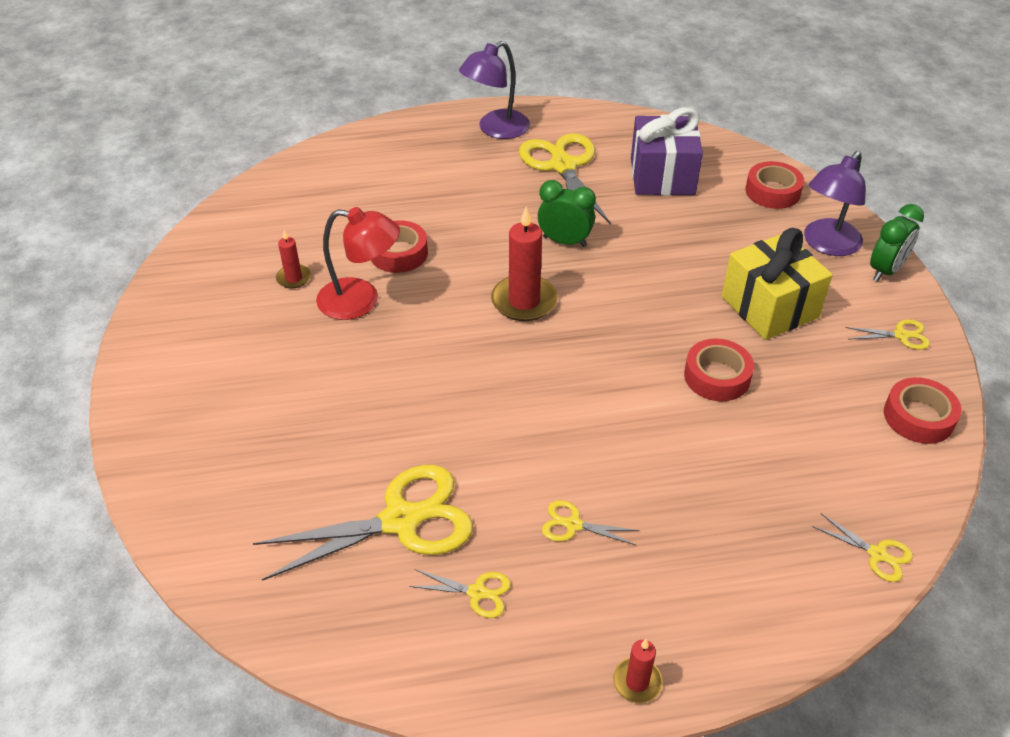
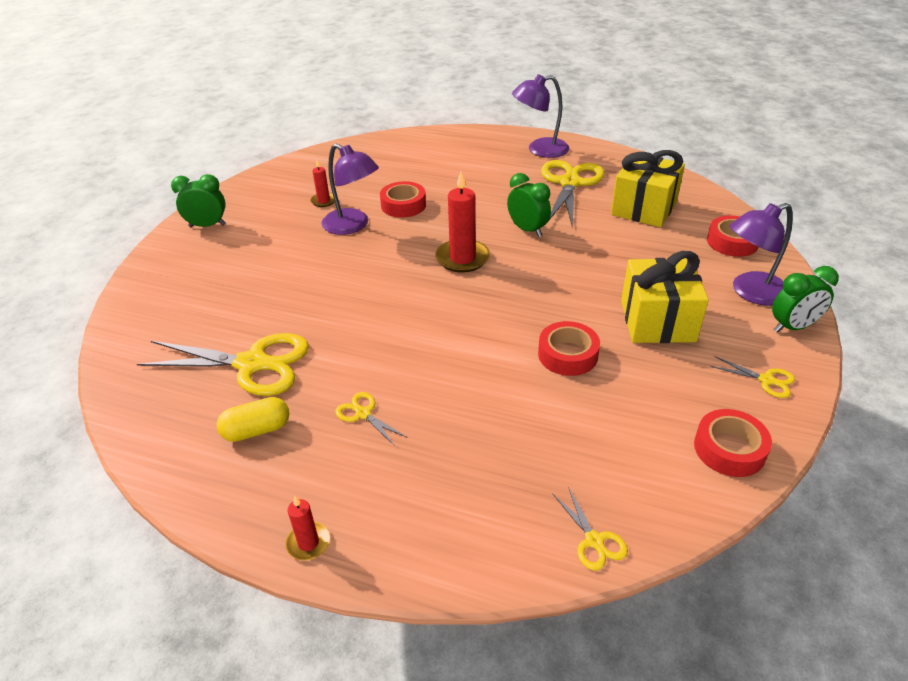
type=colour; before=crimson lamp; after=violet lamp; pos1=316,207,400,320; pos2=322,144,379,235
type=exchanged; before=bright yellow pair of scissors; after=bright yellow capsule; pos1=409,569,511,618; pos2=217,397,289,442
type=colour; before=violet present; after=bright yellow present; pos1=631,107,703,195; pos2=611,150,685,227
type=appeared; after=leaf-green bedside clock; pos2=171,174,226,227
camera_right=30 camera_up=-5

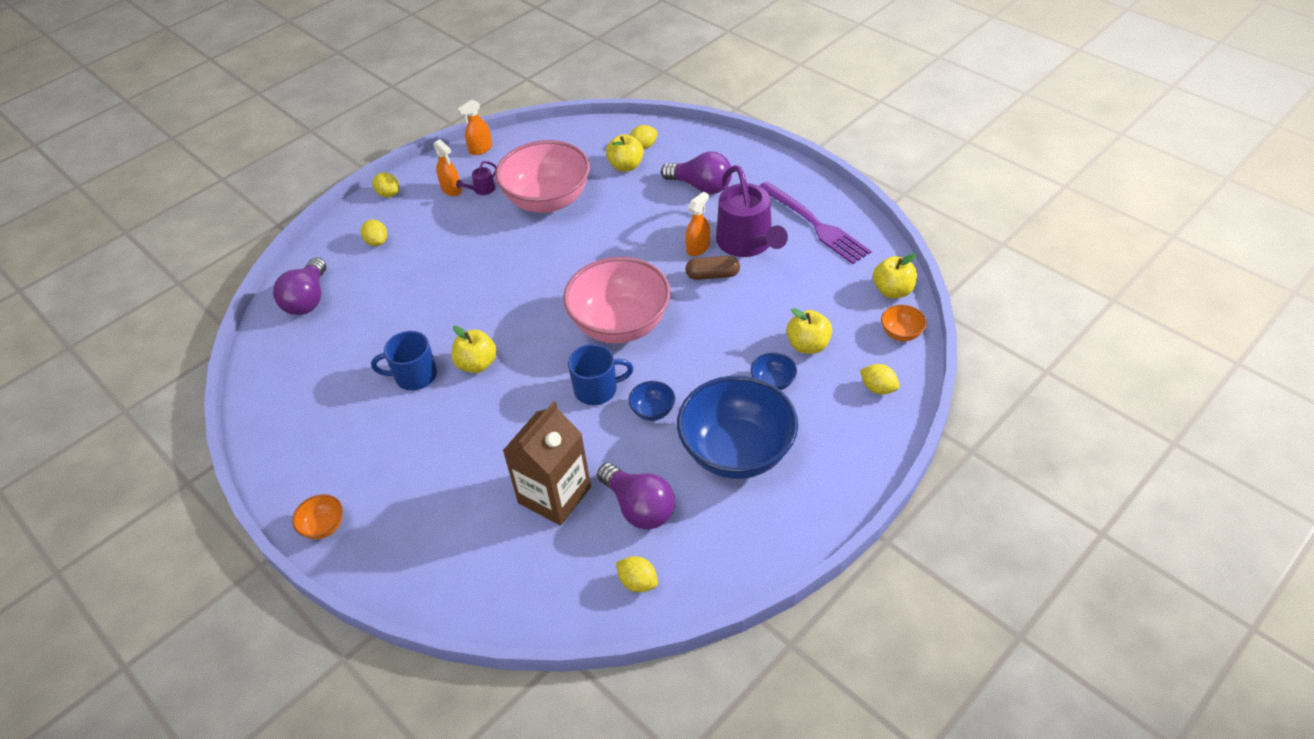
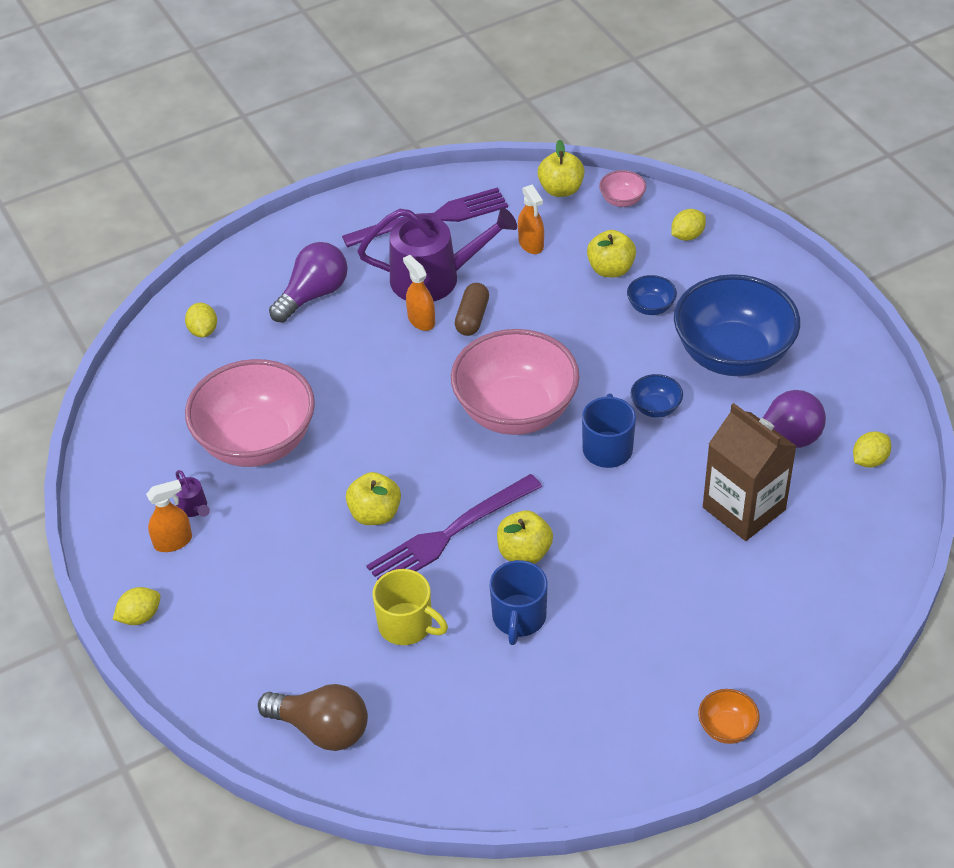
type=colour; before=violet lightbulb; after=brown lightbulb; pos1=273,257,326,315; pos2=258,684,368,751
type=missing; before=bright yellow toy lemon; pos1=361,219,387,246
type=relocated; before=orange sprayer; pos1=458,100,492,155; pos2=518,184,544,254
type=relocated; before=bright yellow apple; pos1=606,134,644,172; pos2=346,472,401,525
type=colour; before=orange serving bowl; after=rosy serving bowl; pos1=881,305,927,341; pos2=599,170,646,207
type=appeared; after=violet table fork; pos2=366,474,542,580
type=appeared; after=bright yellow tea mug; pos2=373,569,448,645
camera_right=-75 camera_up=0

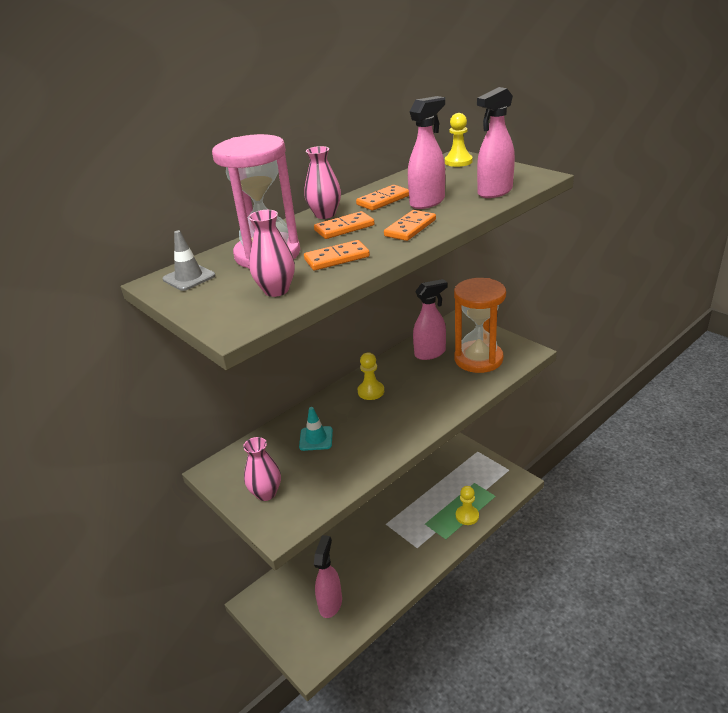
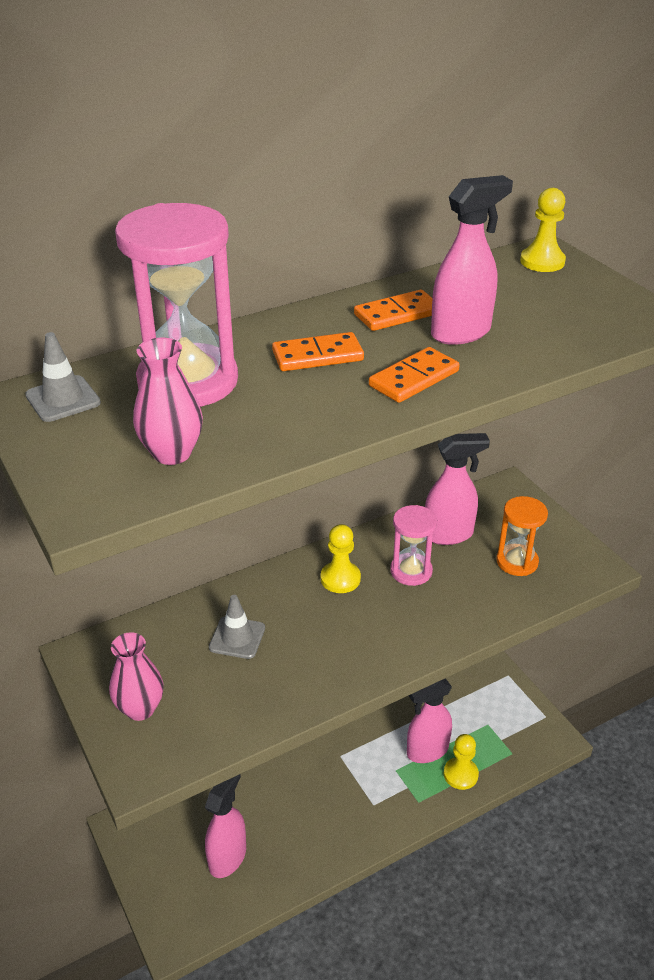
type=colour; before=turquoise traffic cone; after=grey traffic cone; pos1=299,407,333,451; pos2=209,595,265,659
type=missing; before=rosy vase; pos1=304,146,341,219
type=missing; before=orange domino tile; pos1=304,240,370,270
type=size; before=orange sand timer; pos1=454,278,506,373; pos2=496,496,548,576; scale=0.56
type=relocated; before=rosy sprayer; pos1=477,87,515,198; pos2=407,679,452,763
type=appeared; after=rosy sand timer; pos2=390,505,437,586
camera_right=10 camera_up=5

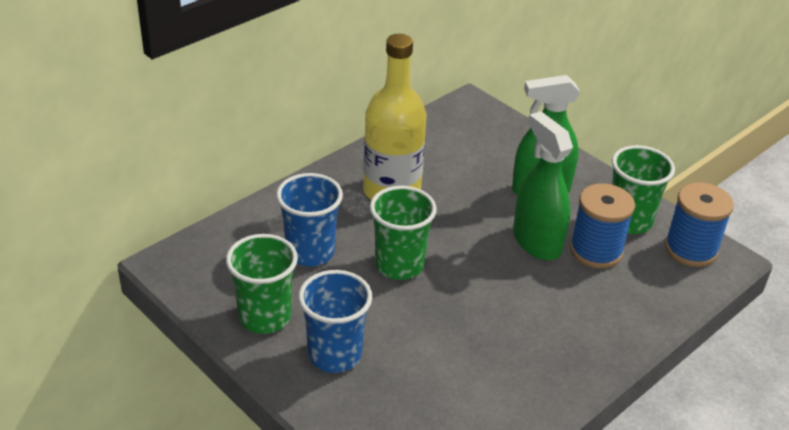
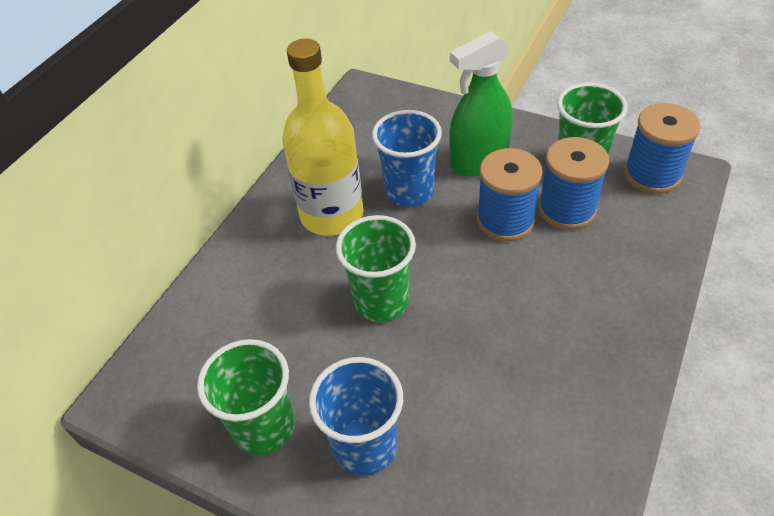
type=relocated; before=royal blue beaker; pos1=276,173,343,266; pos2=372,110,442,207
type=exchanged; before=leaf-green sprayer; after=royal blue bobbin; pos1=513,111,573,260; pos2=477,148,543,241
camera_right=-15 camera_up=10

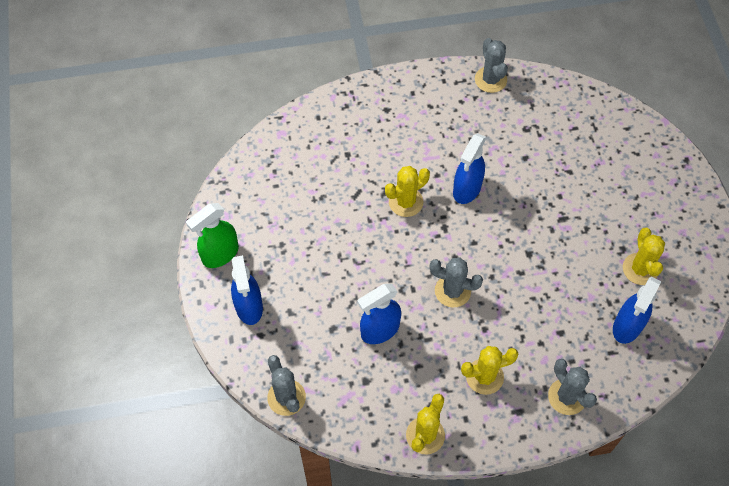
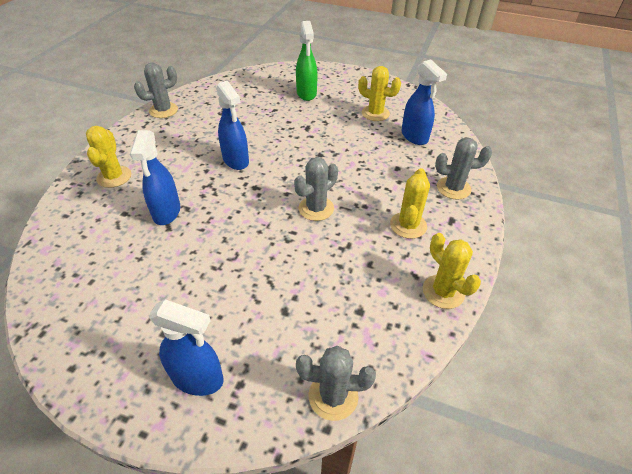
type=relocated; before=leaf-green sprayer; pos1=186,203,239,268; pos2=296,21,318,101
type=relocated; before=royal blue sprayer; pos1=358,284,401,344; pos2=130,130,180,225
type=relocated; before=bright yellow saguaro cactus; pos1=385,166,430,217; pos2=86,126,131,188
type=spun; before=grey saguaro cactus; pos1=475,38,508,93; pos2=134,63,178,118; turn=-45
camera_right=-60 camera_up=-15

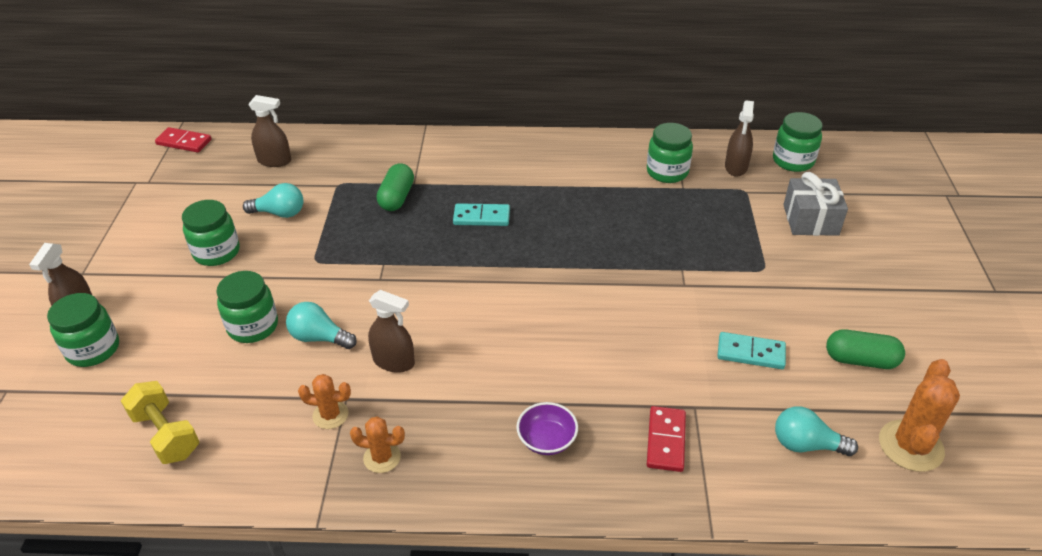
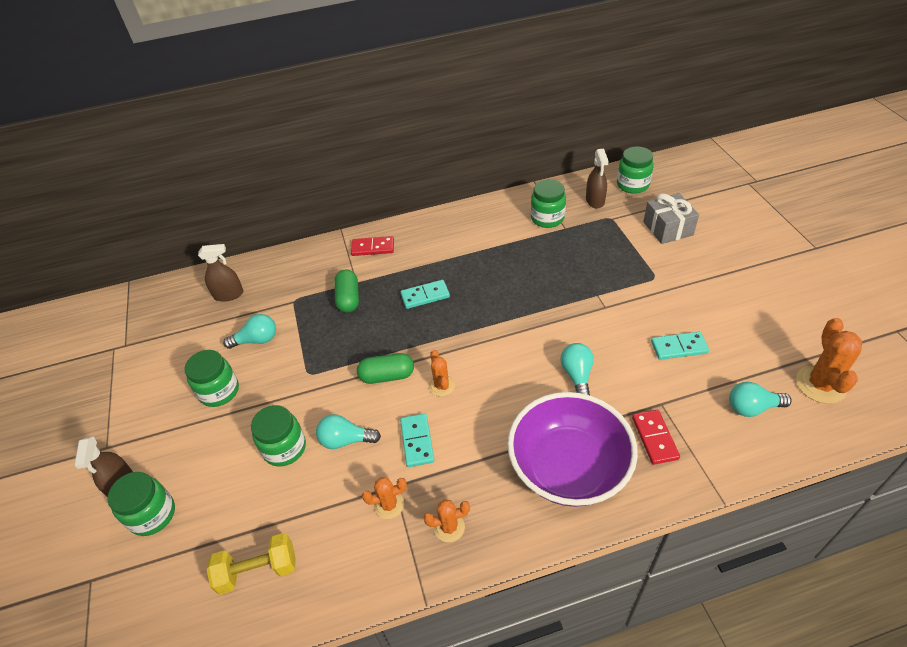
type=spun; before=bright yellow hand weight; pos1=121,381,199,464; pos2=207,533,296,595; turn=-45
type=relocated; before=crimson domino tile; pos1=155,127,211,153; pos2=351,236,394,256
type=exchanged; before=brown sprayer; after=turquoise domino tile; pos1=368,290,415,373; pos2=400,413,434,467
type=size; before=violet serving bowl; pos1=516,402,578,455; pos2=507,392,638,507; scale=2.46
type=relocated; before=leaf-green capsule; pos1=826,329,905,369; pos2=357,353,414,384
type=appeared; after=orange saguaro cactus; pos2=429,350,455,397
type=appeared; after=turquoise lightbulb; pos2=561,343,594,395
camera_right=-15 camera_up=5

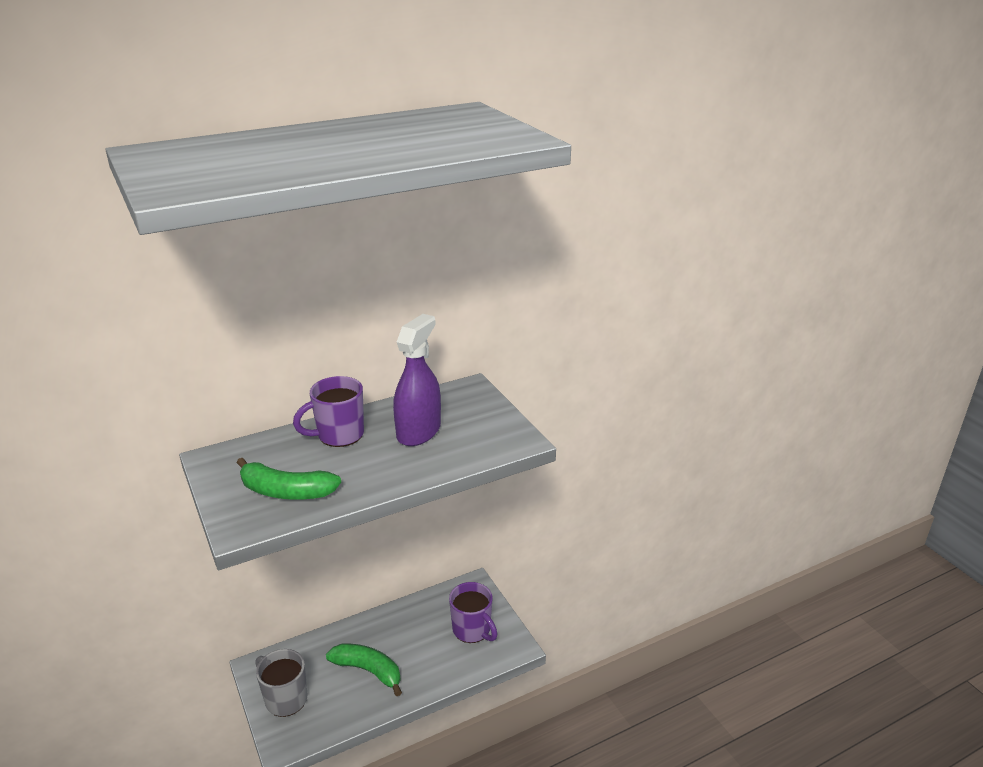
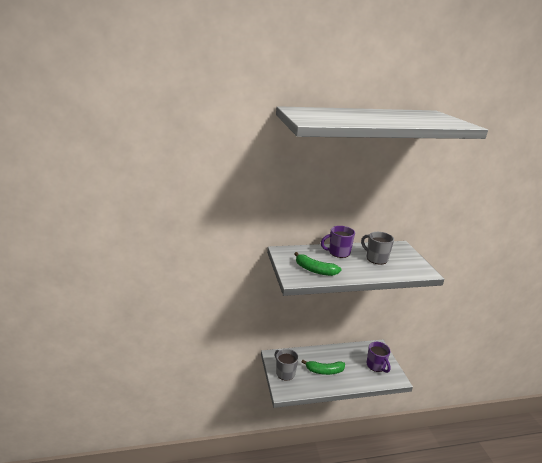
type=spun; before=leaf-green banana; pos1=326,644,402,696; pos2=302,360,345,375; turn=135
type=exchanged; before=violet sprayer; after=grey tea mug; pos1=393,314,441,446; pos2=361,232,394,264
camera_right=15 camera_up=-5

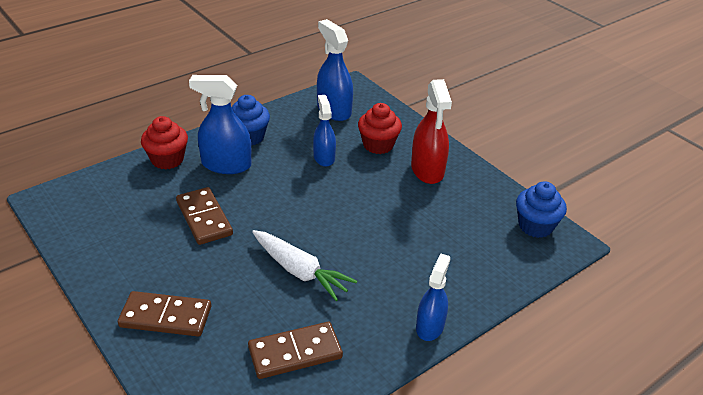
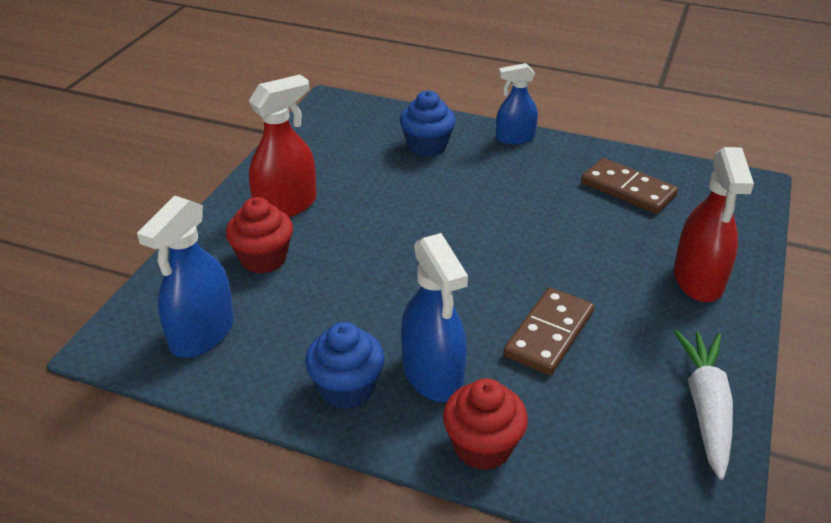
type=exchanged; before=brown domino tile; after=crimson sprayer; pos1=118,291,211,337; pos2=674,147,754,302
type=relocated; before=snow-white toy carrot; pos1=252,230,357,301; pos2=674,330,733,480
type=missing; before=royal blue sprayer; pos1=313,95,336,167
type=relocated; before=royal blue cupcake; pos1=516,181,567,238; pos2=400,90,456,157
camera_right=-120 camera_up=0

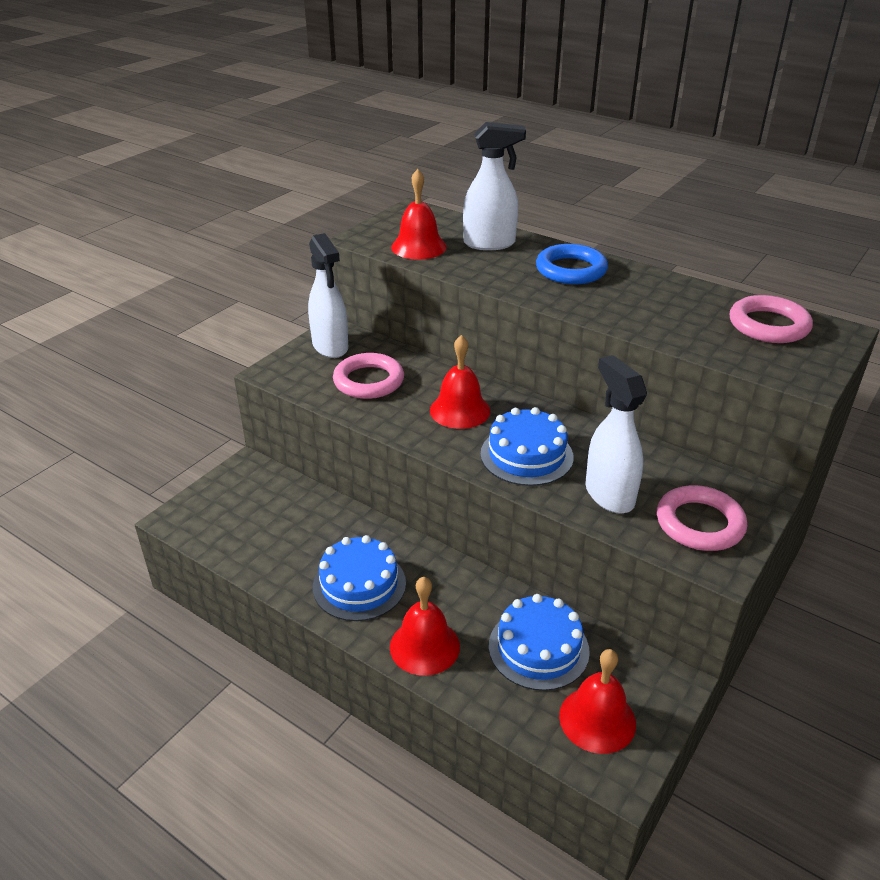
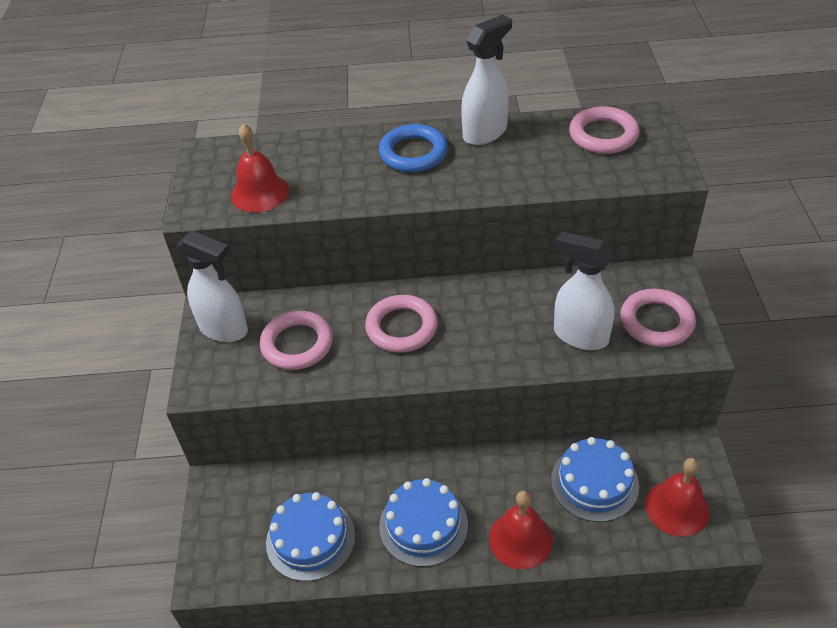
type=exchanged; before=crimson bell; after=rosy hoop; pos1=430,335,490,429; pos2=365,295,438,353
type=relocated; before=snow-white sprayer; pos1=463,122,526,250; pos2=461,15,512,145
type=relocated; before=royal blue gateau; pos1=480,407,574,486; pos2=266,492,355,581
camera_right=-35 camera_up=10

